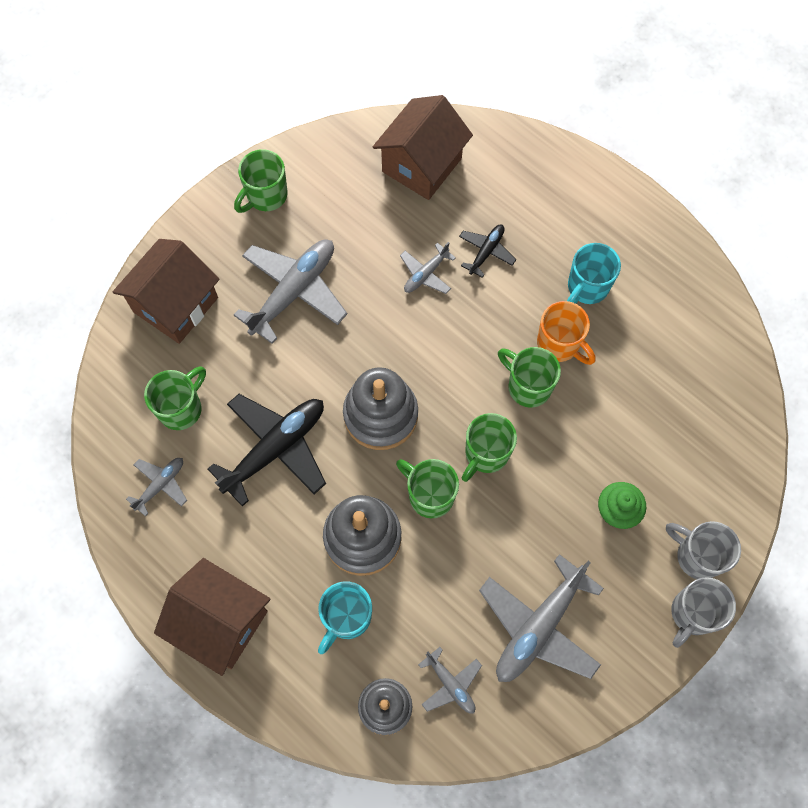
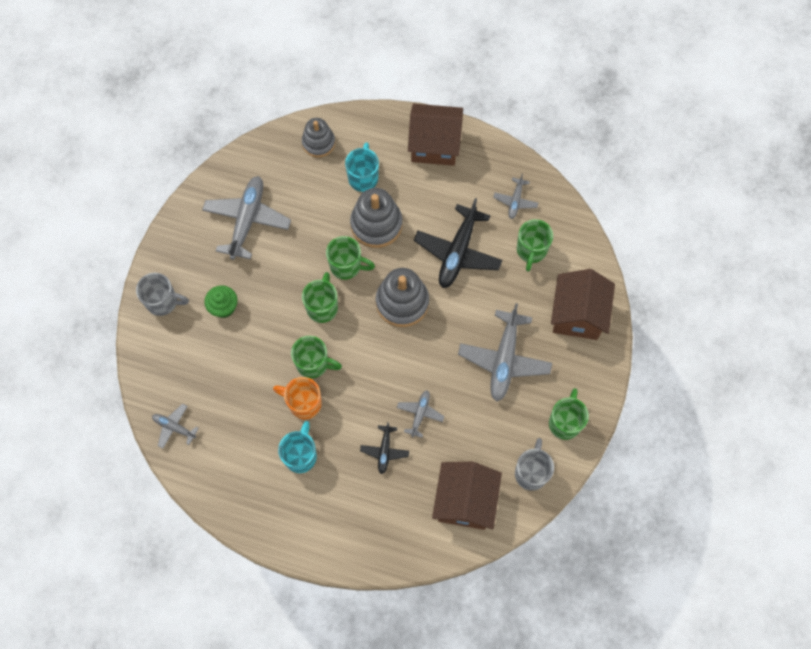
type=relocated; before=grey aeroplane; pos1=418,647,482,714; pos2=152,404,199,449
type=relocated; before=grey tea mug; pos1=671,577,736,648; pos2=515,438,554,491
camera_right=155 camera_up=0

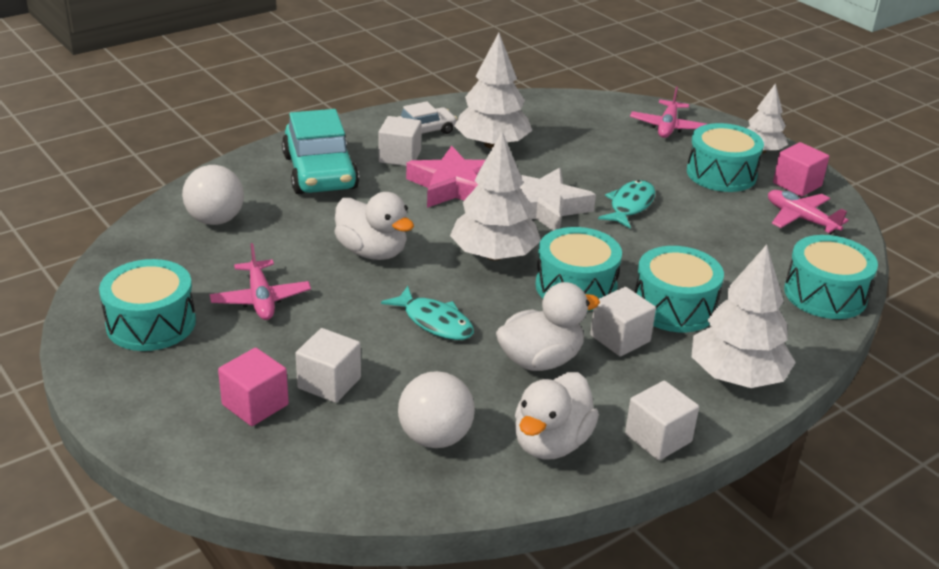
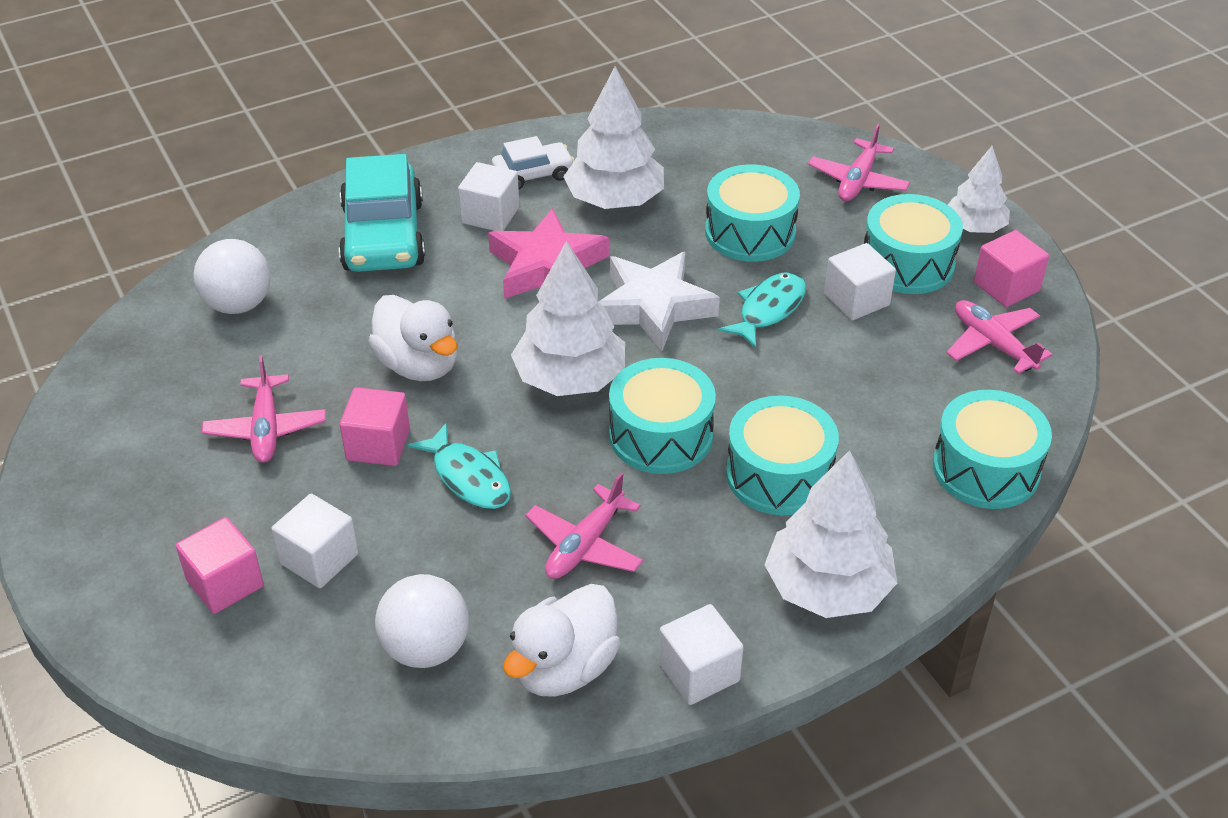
type=relocated; before=turquoise snare drum; pos1=99,259,196,351; pos2=705,164,800,262
type=exchanged; before=snow-white rubber duck; after=rosy aeroplane; pos1=496,282,600,371; pos2=526,473,643,579
type=relocated; before=snow-white block; pos1=590,287,656,356; pos2=824,243,896,320
type=appeared; after=rosy block; pos2=340,387,410,466
camera_right=10 camera_up=10

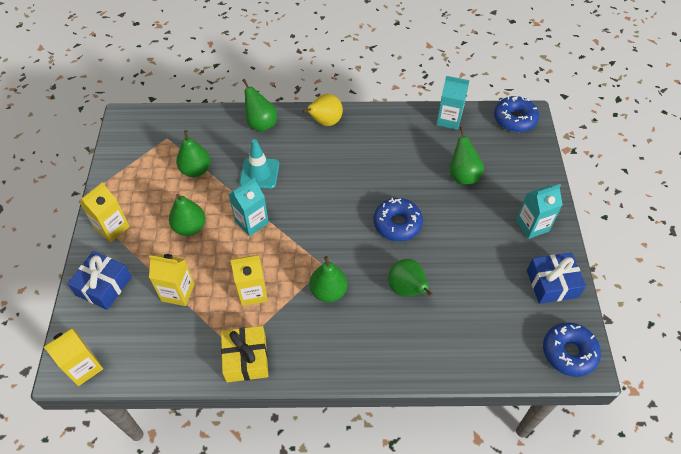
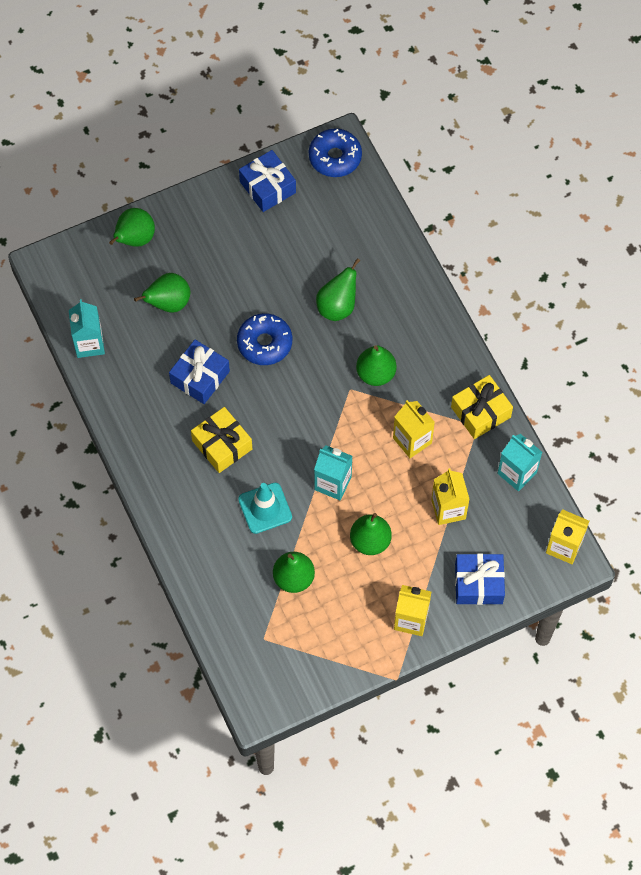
type=relocated; before=leaf-green pear fruit; pos1=242,79,277,132; pos2=109,208,155,247
type=missing; before=bright yellow pear fruit; pos1=302,94,343,126
type=missing; before=royal blue doughnut; pos1=494,96,539,132
type=relocated; before=turquoise juice carton; pos1=516,184,563,239; pos2=497,434,542,491
type=appeared; after=royal blue present; pos2=169,340,230,404
type=appeared; after=bright yellow present; pos2=191,407,252,473
camera_right=-115 camera_up=10

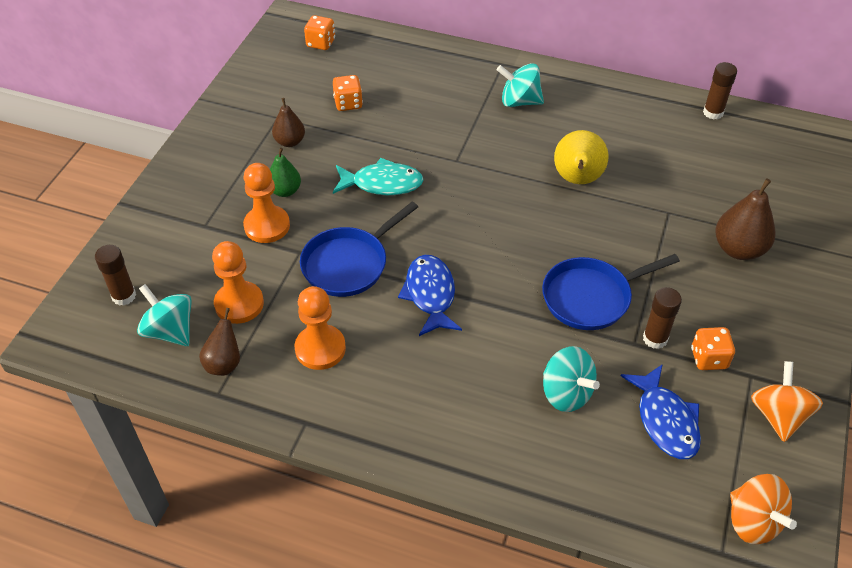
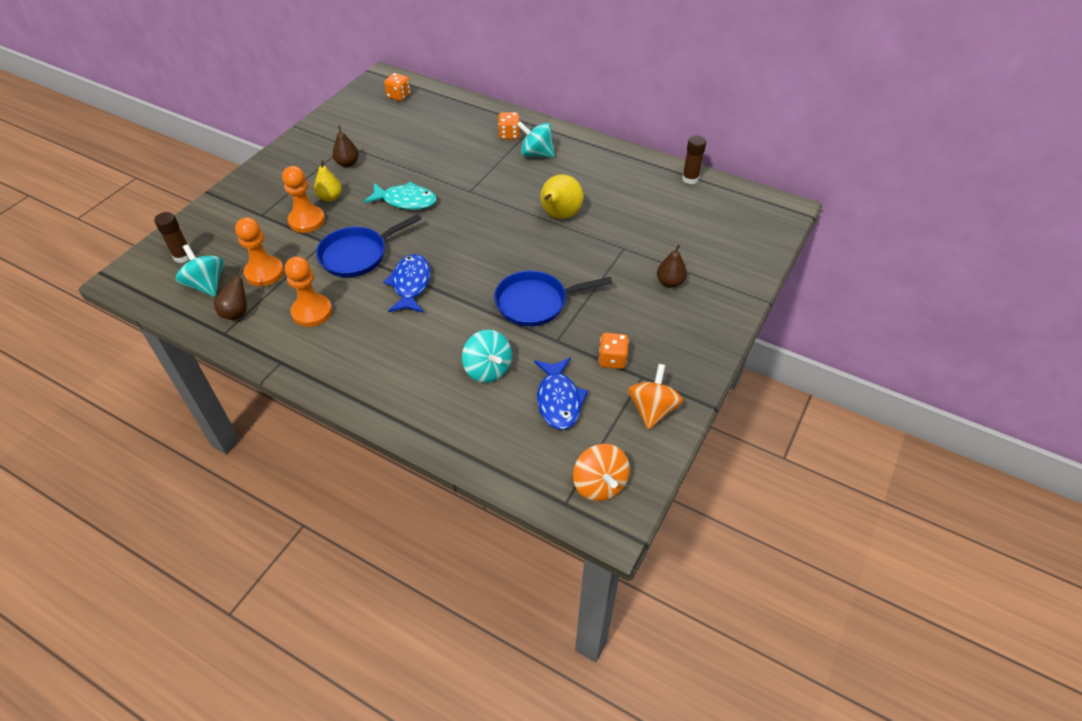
type=colour; before=leaf-green pear fruit; after=bright yellow pear fruit; pos1=270,148,301,197; pos2=314,160,342,202
type=relocated; before=orange die; pos1=333,75,363,111; pos2=498,112,520,140
type=missing; before=brown stick of glue; pos1=643,287,682,349
type=size; before=brown pear fruit; pos1=715,179,776,260; pos2=657,244,687,288; scale=0.63
camera_right=10 camera_up=0

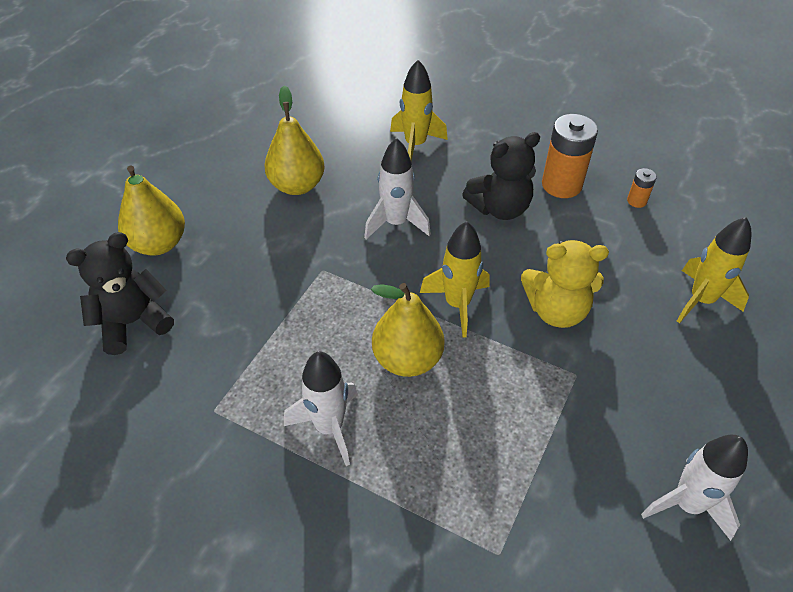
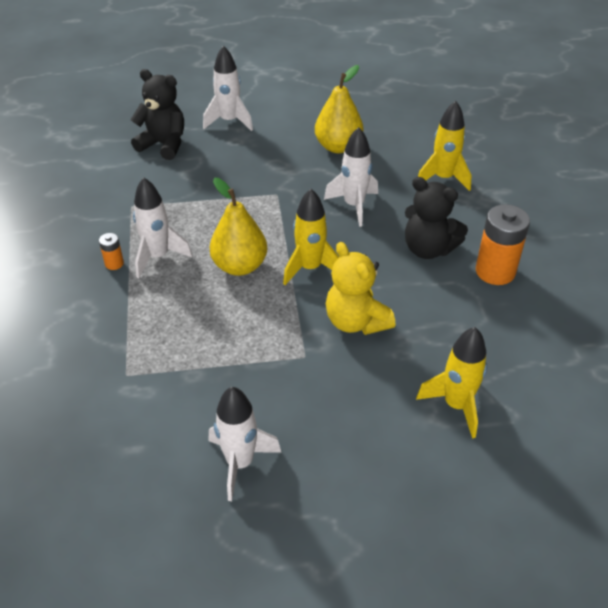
type=exchanged; before=bright yellow pear fruit; after=snow-white rocket; pos1=118,166,185,255; pos2=203,46,253,131
type=relocated; before=orange AA battery; pos1=627,168,657,208; pos2=99,233,124,270
camera_right=55 camera_up=-5

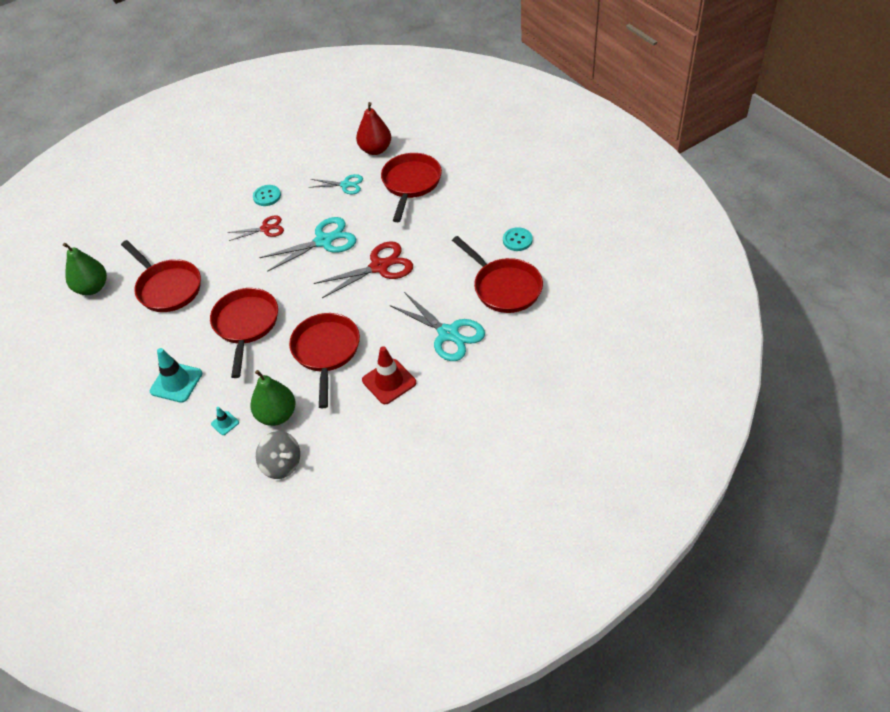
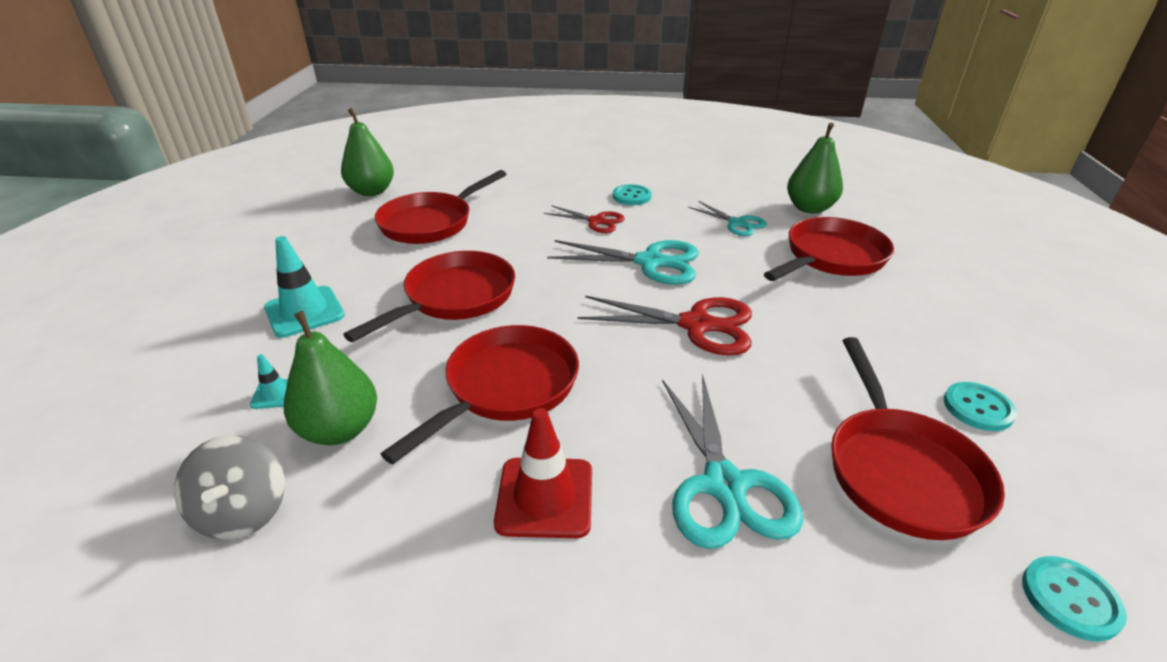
type=spun; before=crimson skillet; pos1=121,240,201,312; pos2=375,170,506,244; turn=45
type=colour; before=crimson pear fruit; after=leaf-green pear fruit; pos1=356,102,391,155; pos2=787,123,843,214
type=appeared; after=turquoise shirt button; pos2=1022,556,1127,641
camera_right=35 camera_up=-15

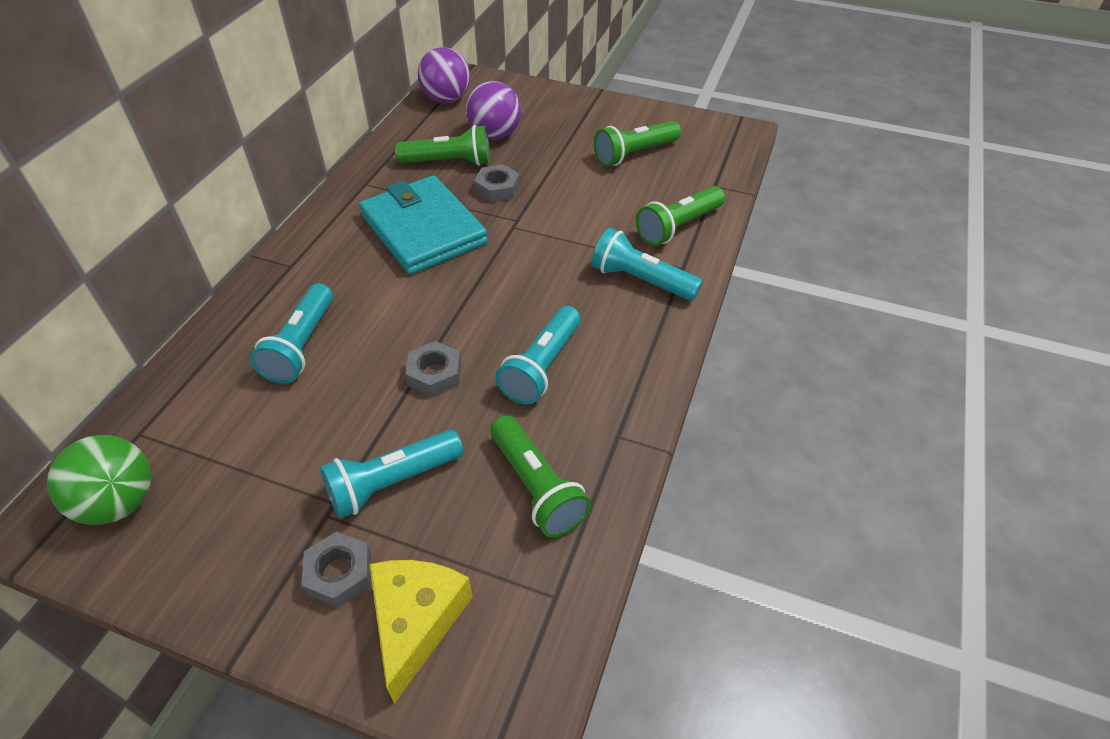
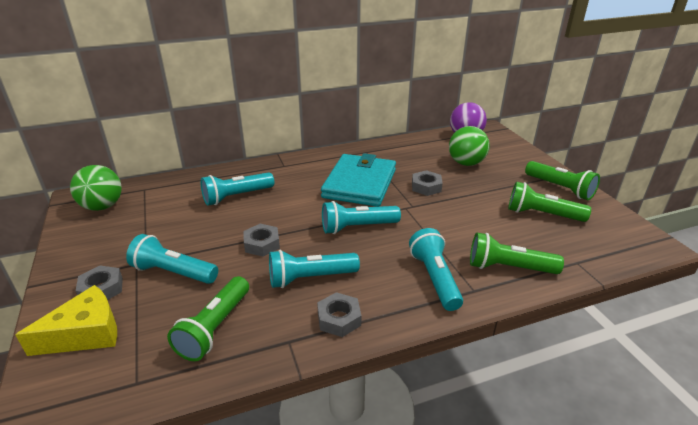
type=relocated; before=leaf-green pocket torch; pos1=395,125,490,166; pos2=525,161,600,200
type=colour; before=violet play ball; after=leaf-green play ball; pos1=466,81,521,139; pos2=449,126,490,166
type=appeared; after=grey hex nut; pos2=317,292,362,337
type=appeared; after=turquoise pocket torch; pos2=322,201,401,234
camera_right=50 camera_up=-15

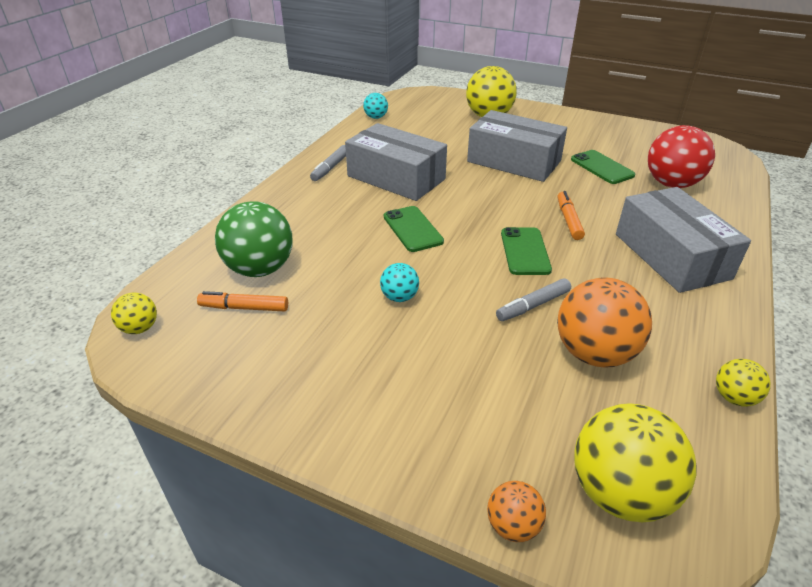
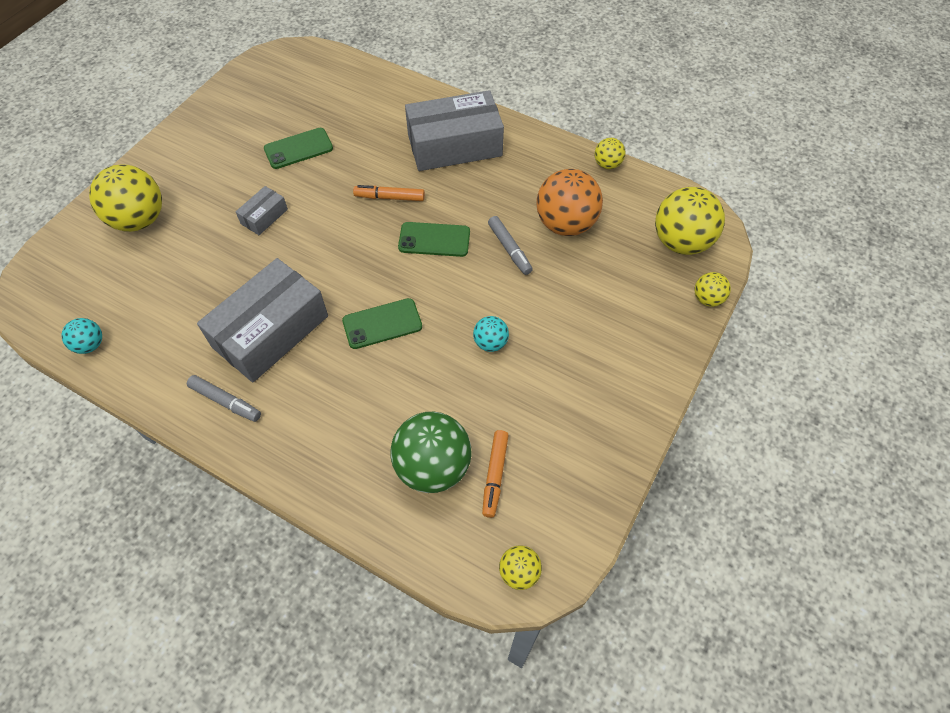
type=size; before=grey box; pos1=467,110,567,182; pos2=236,186,288,235; scale=0.45
type=colour; before=orange play ball; after=bright yellow play ball; pos1=487,481,546,542; pos2=694,272,731,307
type=missing; before=crimson play ball; pos1=648,125,715,188
camera_right=-85 camera_up=20

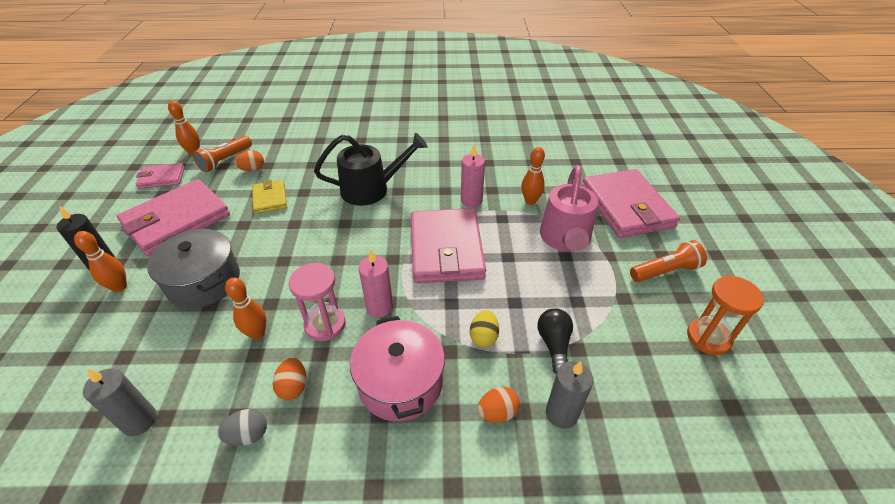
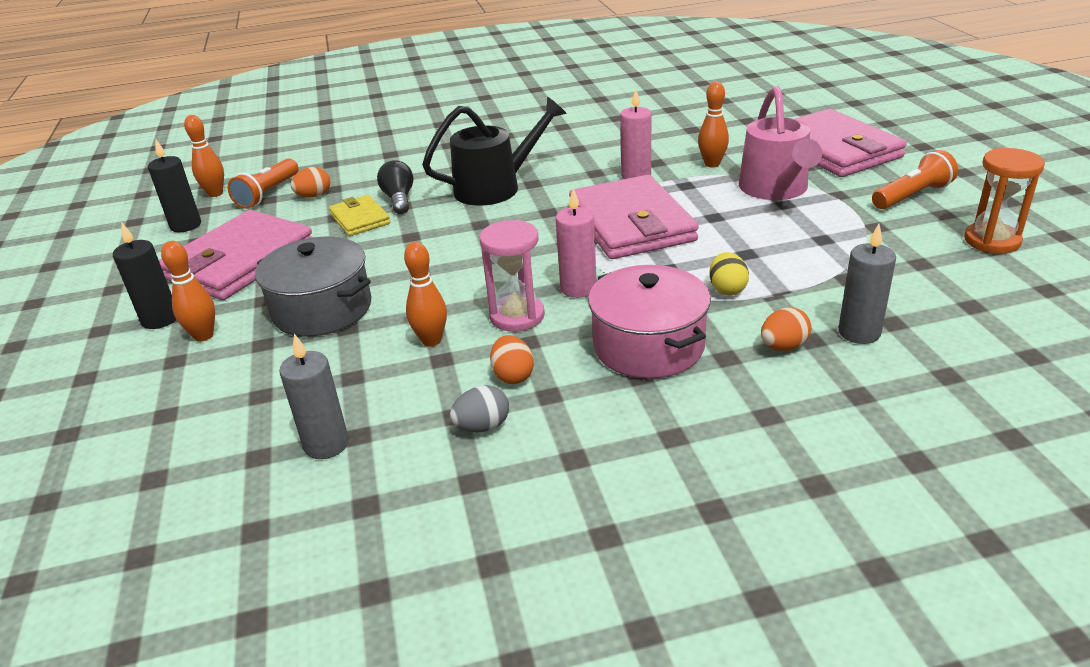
type=exchanged; before=rosy card wallet; after=black pillar candle; pos1=136,163,185,189; pos2=148,138,201,232
type=relocated; before=black lightbulb; pos1=537,308,573,374; pos2=377,160,413,214
camera_right=-10 camera_up=-10

